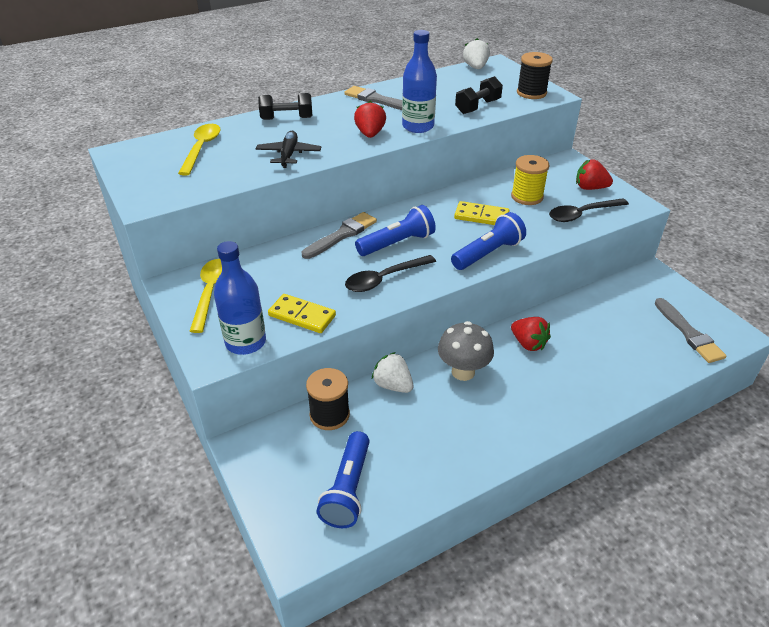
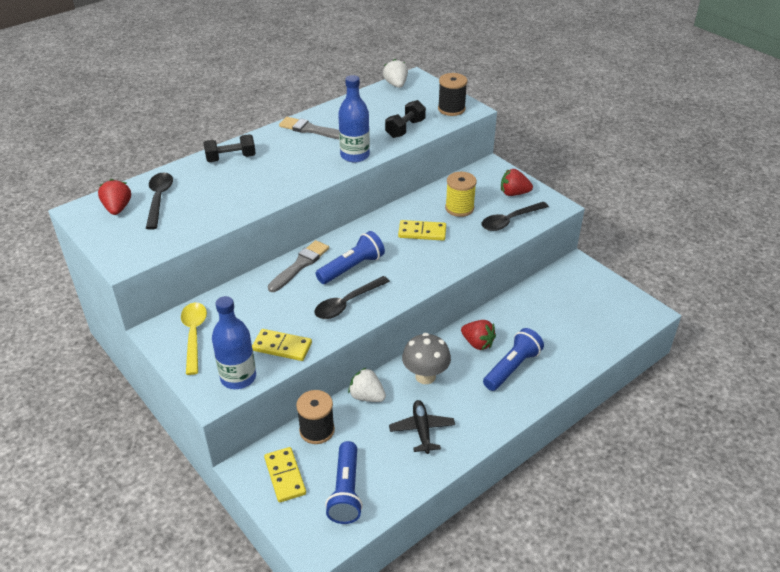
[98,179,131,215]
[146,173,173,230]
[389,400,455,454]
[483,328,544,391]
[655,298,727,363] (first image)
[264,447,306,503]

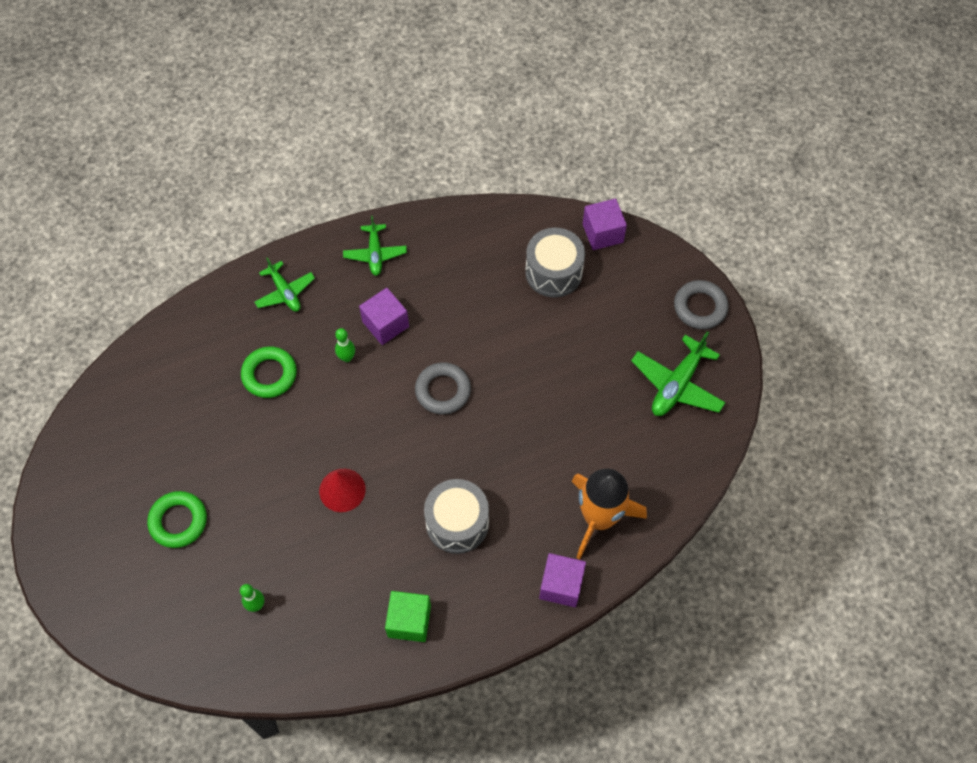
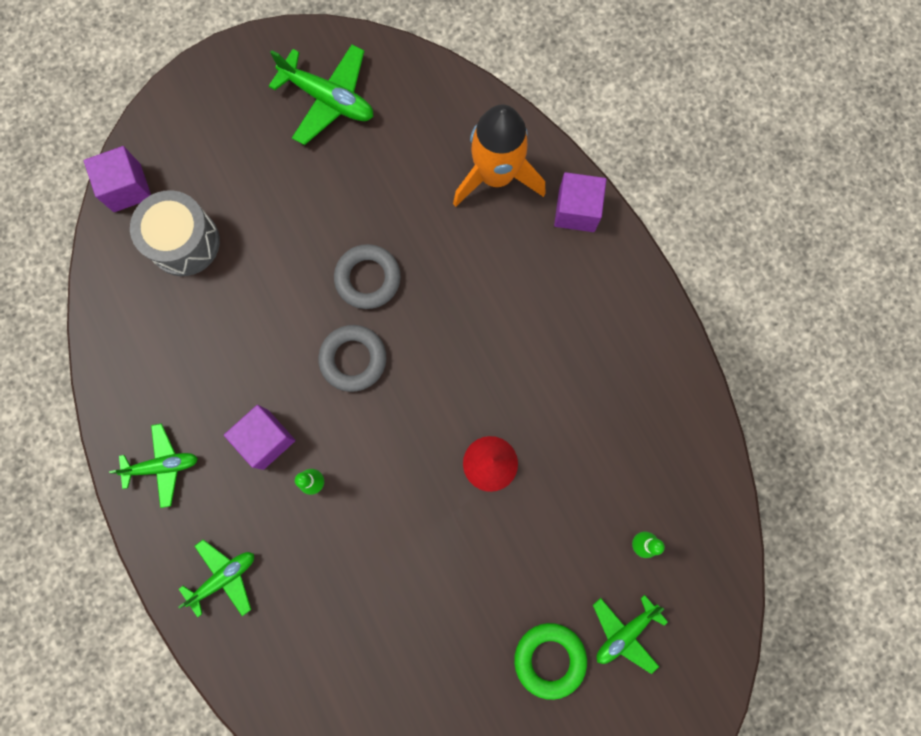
[334,244,401,309]
[241,346,297,398] (first image)
[424,479,489,554] (first image)
[385,591,431,642] (first image)
[593,595,668,674]

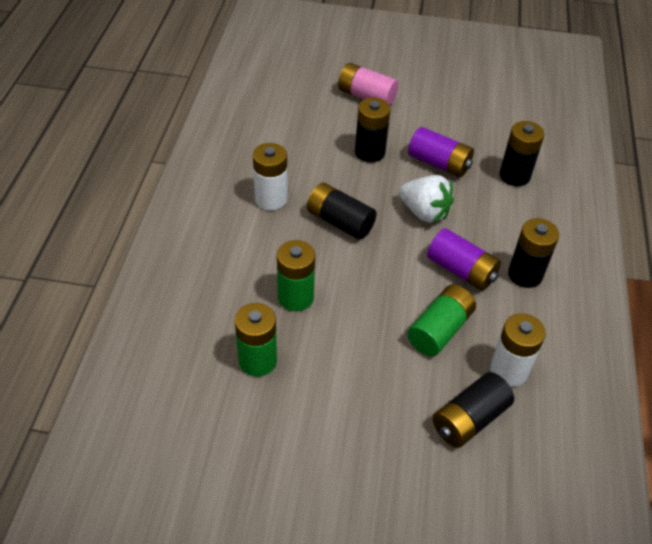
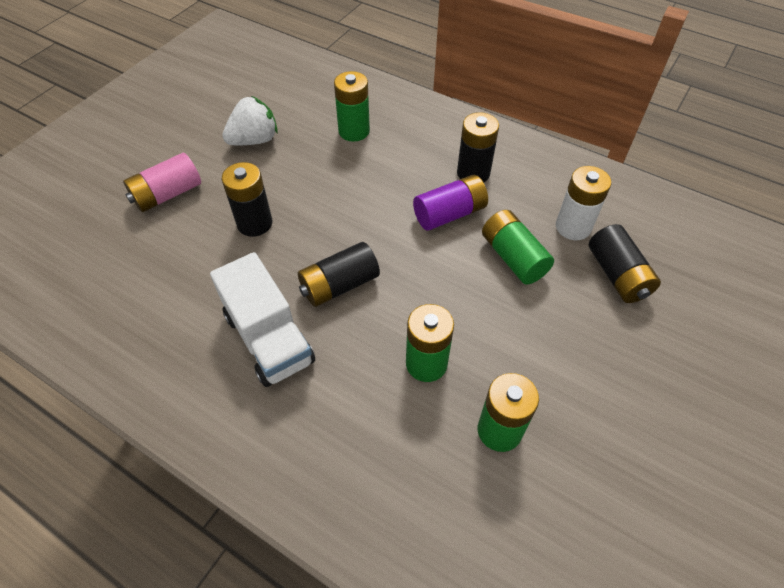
[334,71,370,142]
[408,127,474,177] (first image)
[210,252,315,387]
[222,96,278,145]

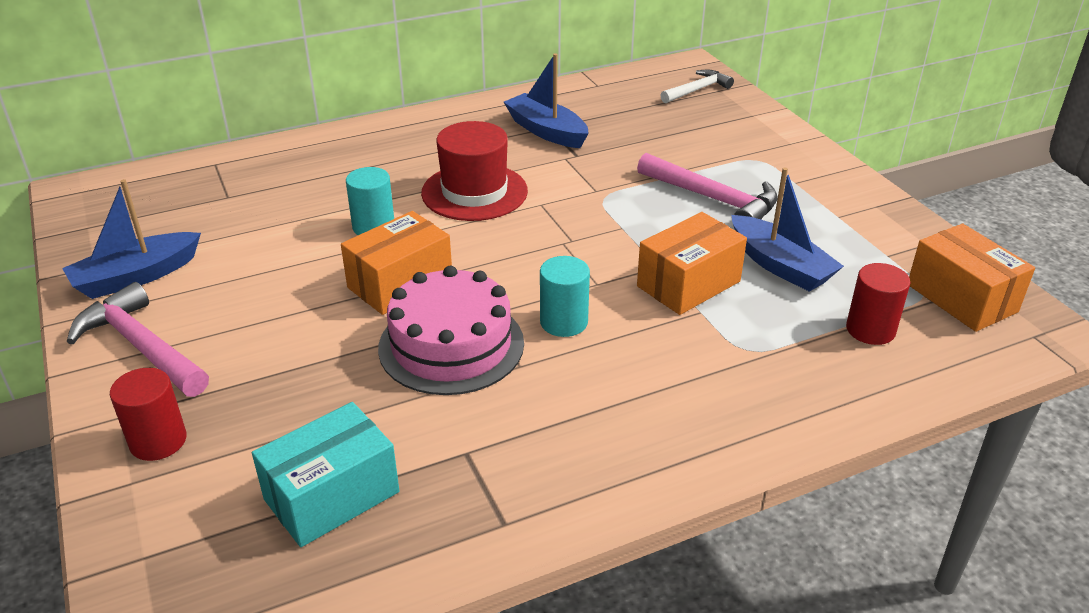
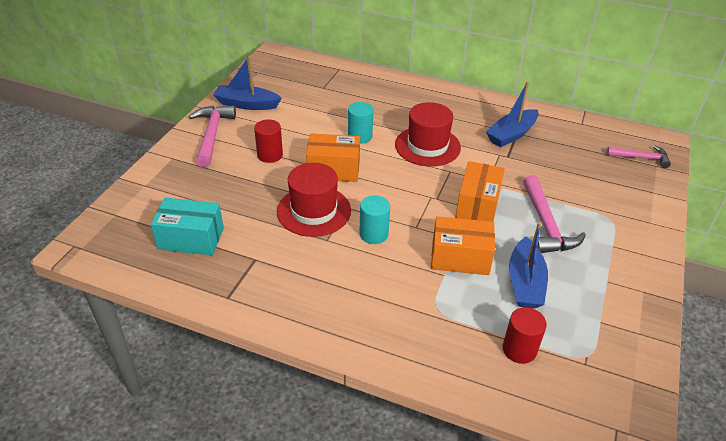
[486,82,539,147]
[606,145,671,168]
[455,161,505,222]
[277,163,351,237]
[254,119,283,163]

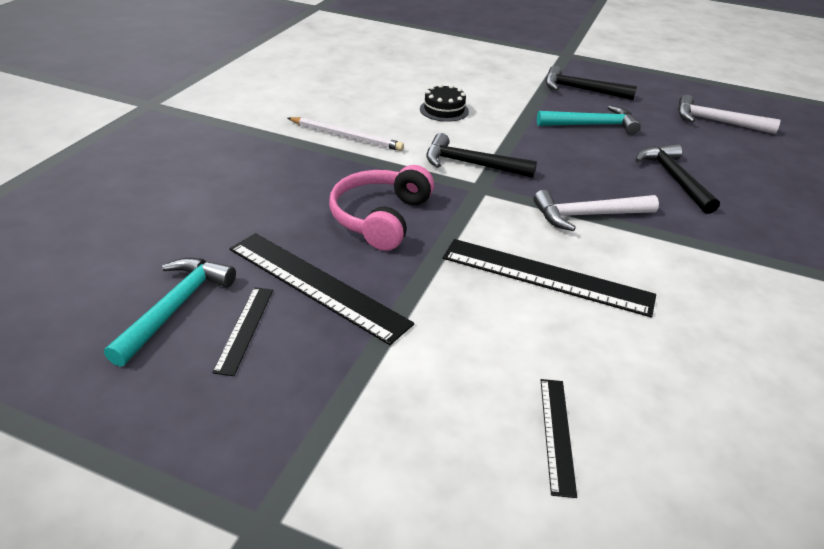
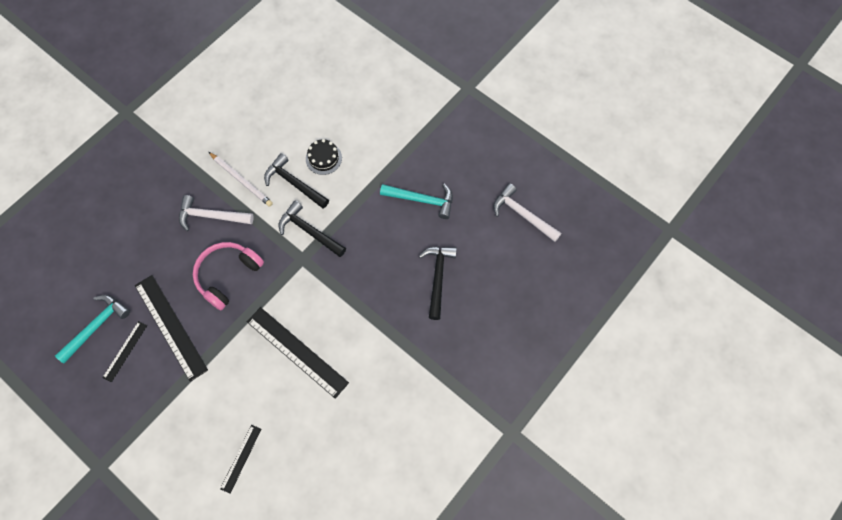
[264,153,329,208]
[179,195,254,231]

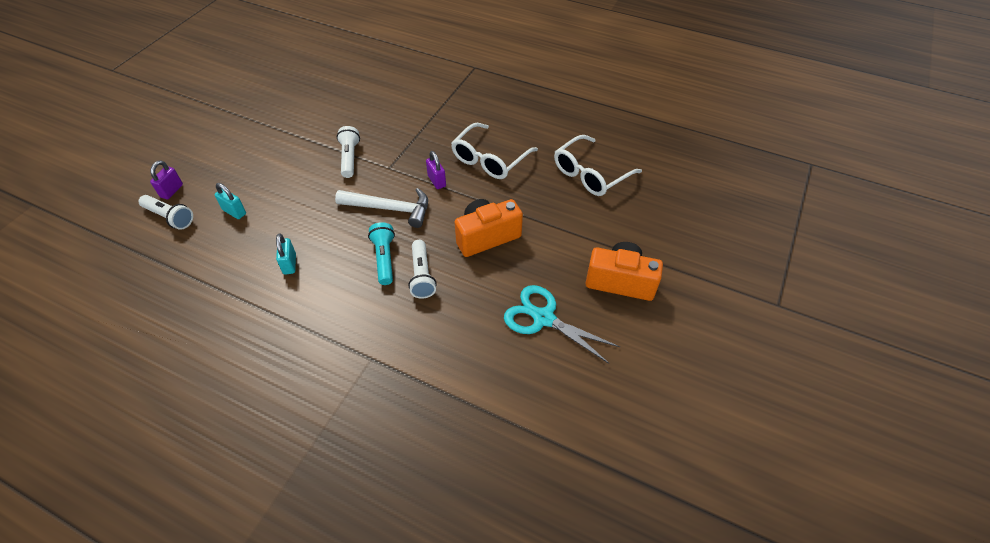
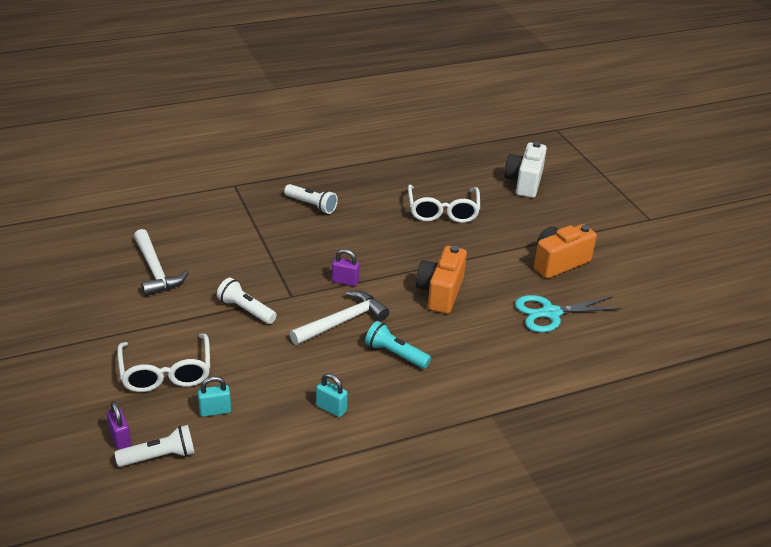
[117,333,210,392]
[284,184,338,214]
[504,142,547,198]
[134,229,189,296]

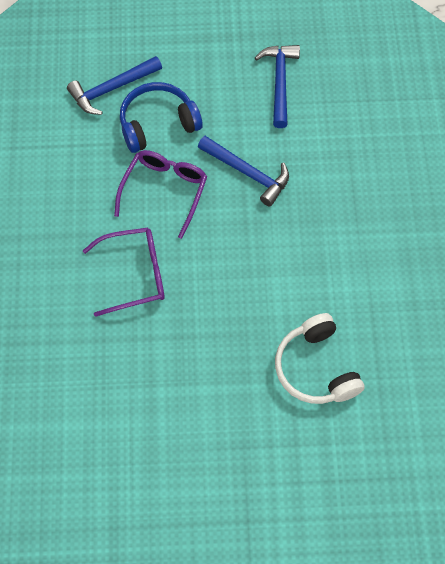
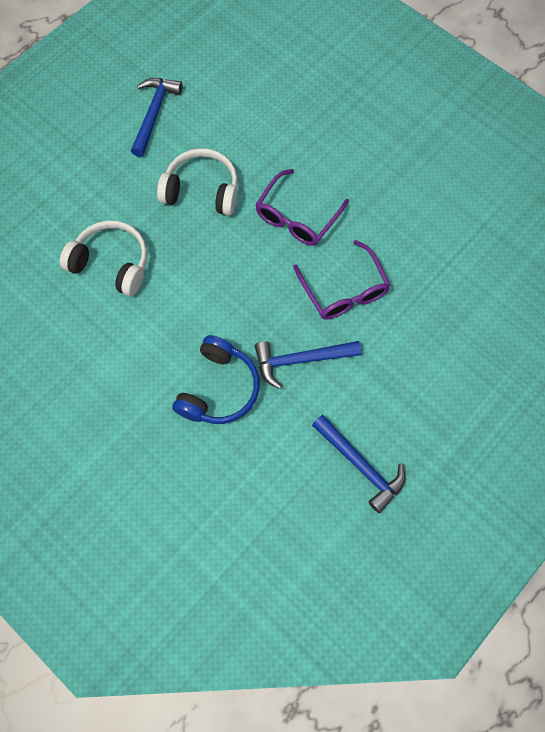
[131,78,183,157]
[172,335,260,424]
[157,148,238,216]

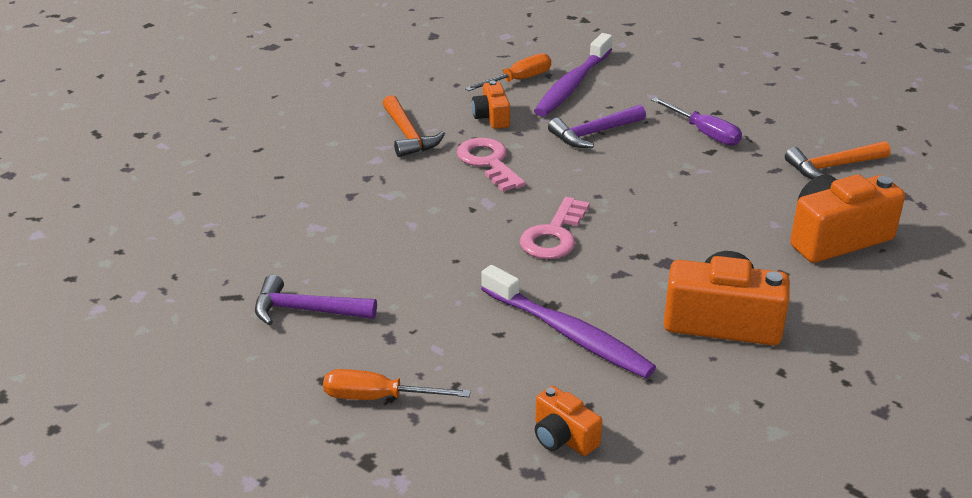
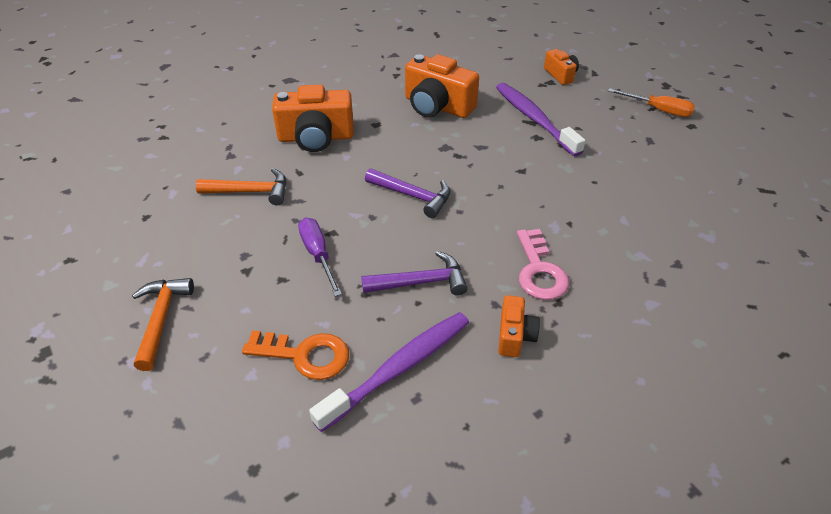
[465,53,551,91] (first image)
[132,278,194,371]
[520,197,590,259] (first image)
[365,168,450,218]
[242,330,349,380]

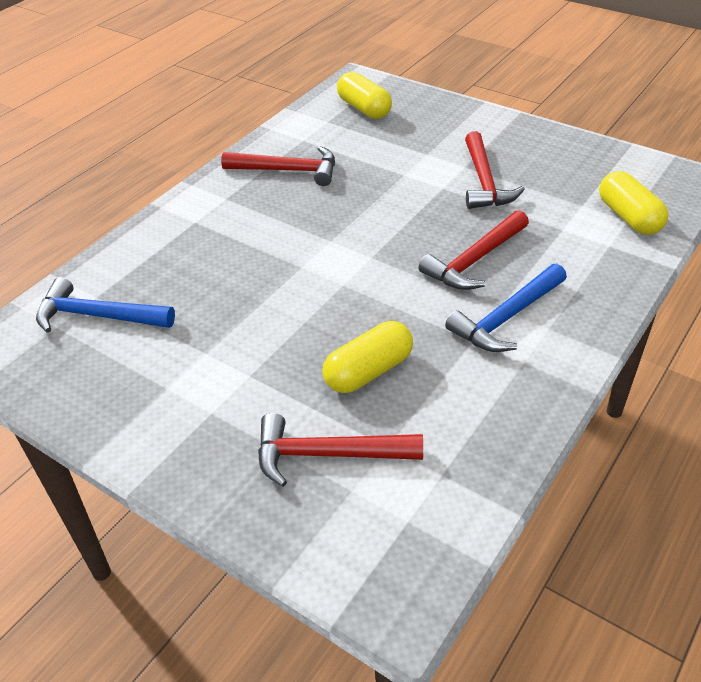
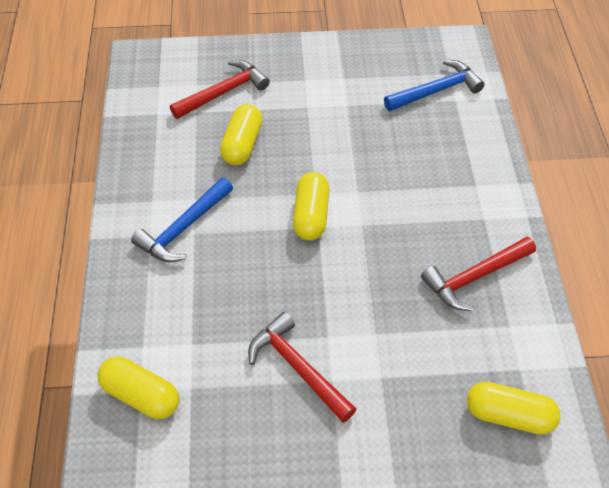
[419,210,529,290] (first image)
[131,177,233,262]
[293,172,329,240]

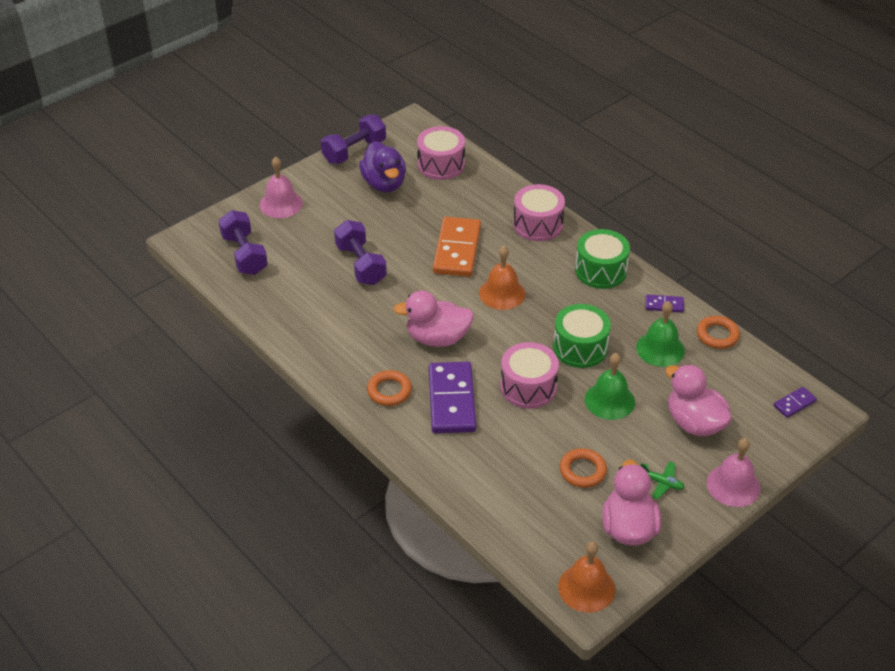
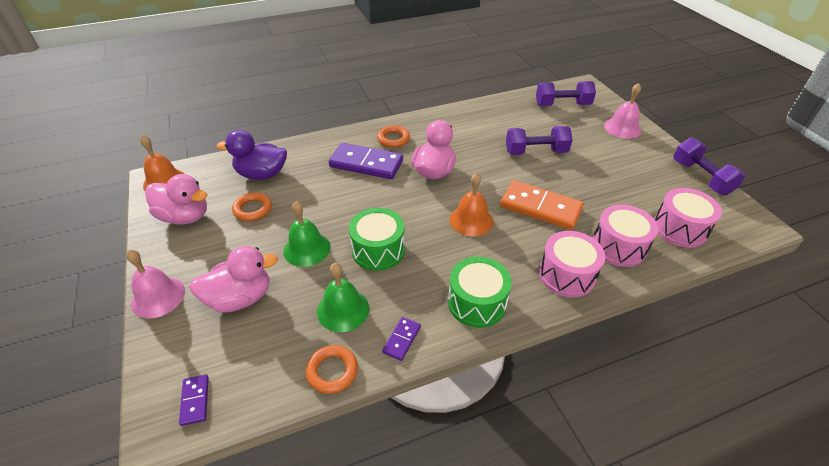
[217,130,287,180]
[593,204,658,267]
[641,461,685,500] (first image)

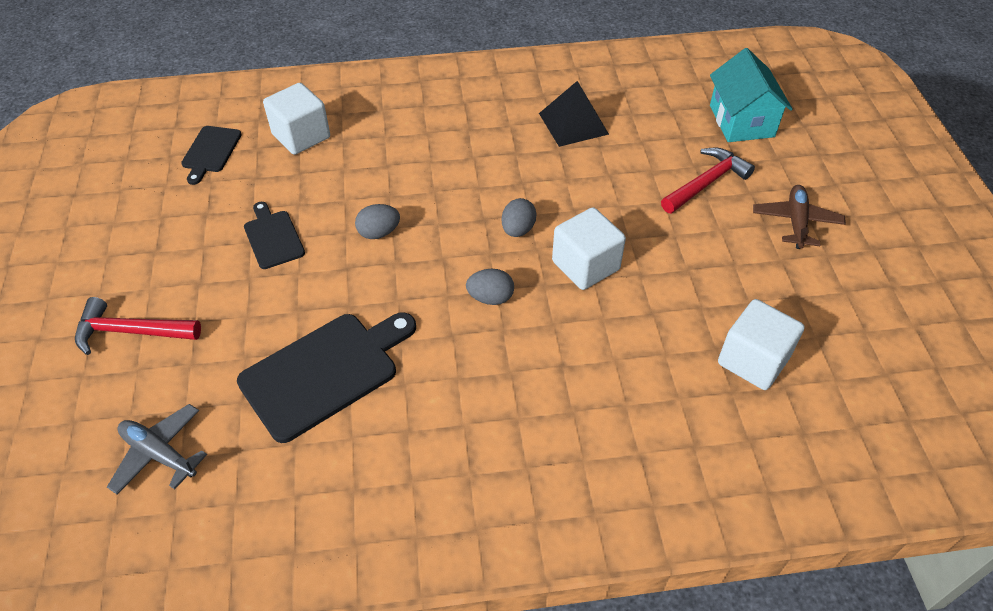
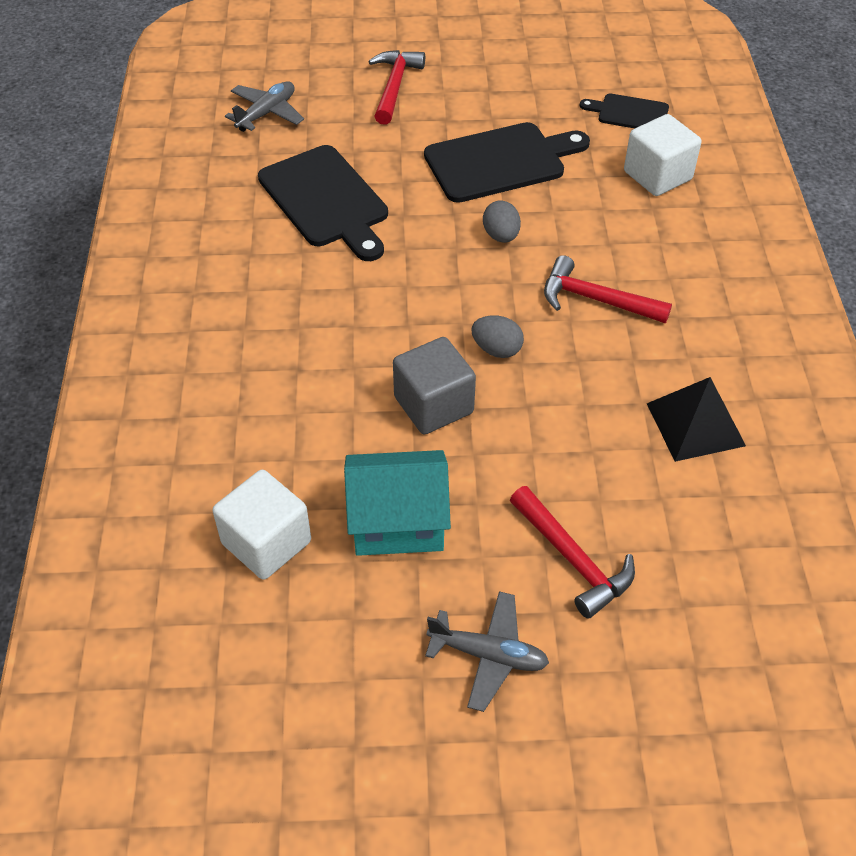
[344,450,451,556]
[425,591,549,712]
[424,122,590,203]
[393,337,476,434]
[466,269,514,305] (first image)
[544,255,672,324]

